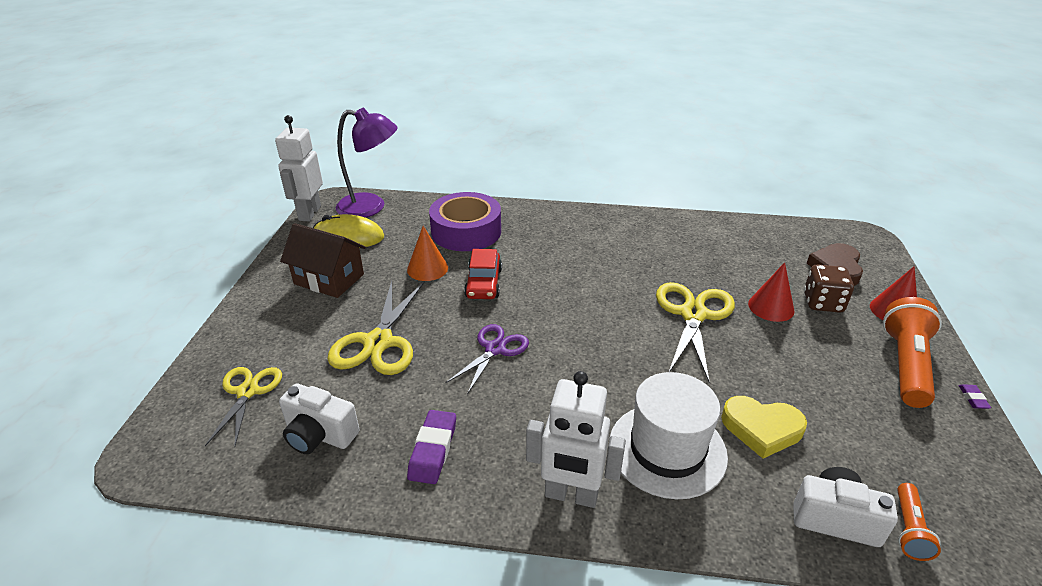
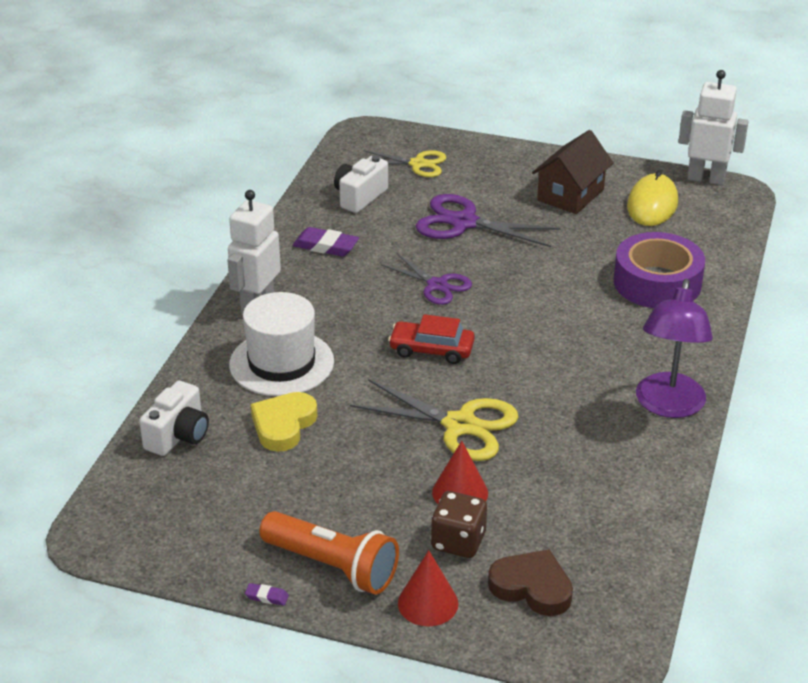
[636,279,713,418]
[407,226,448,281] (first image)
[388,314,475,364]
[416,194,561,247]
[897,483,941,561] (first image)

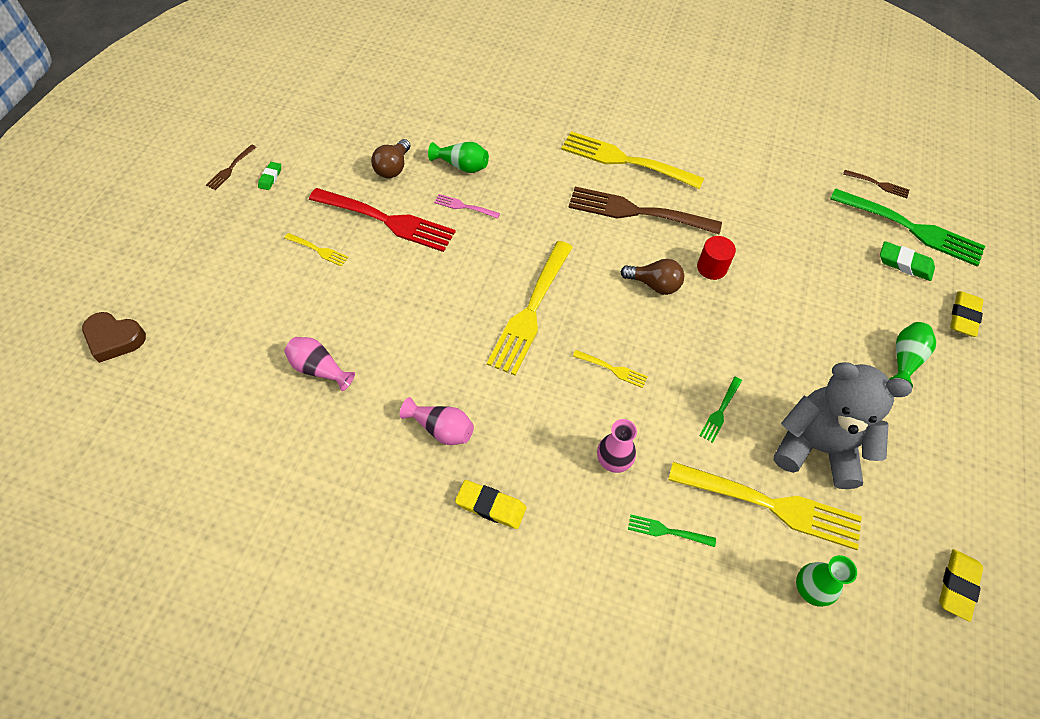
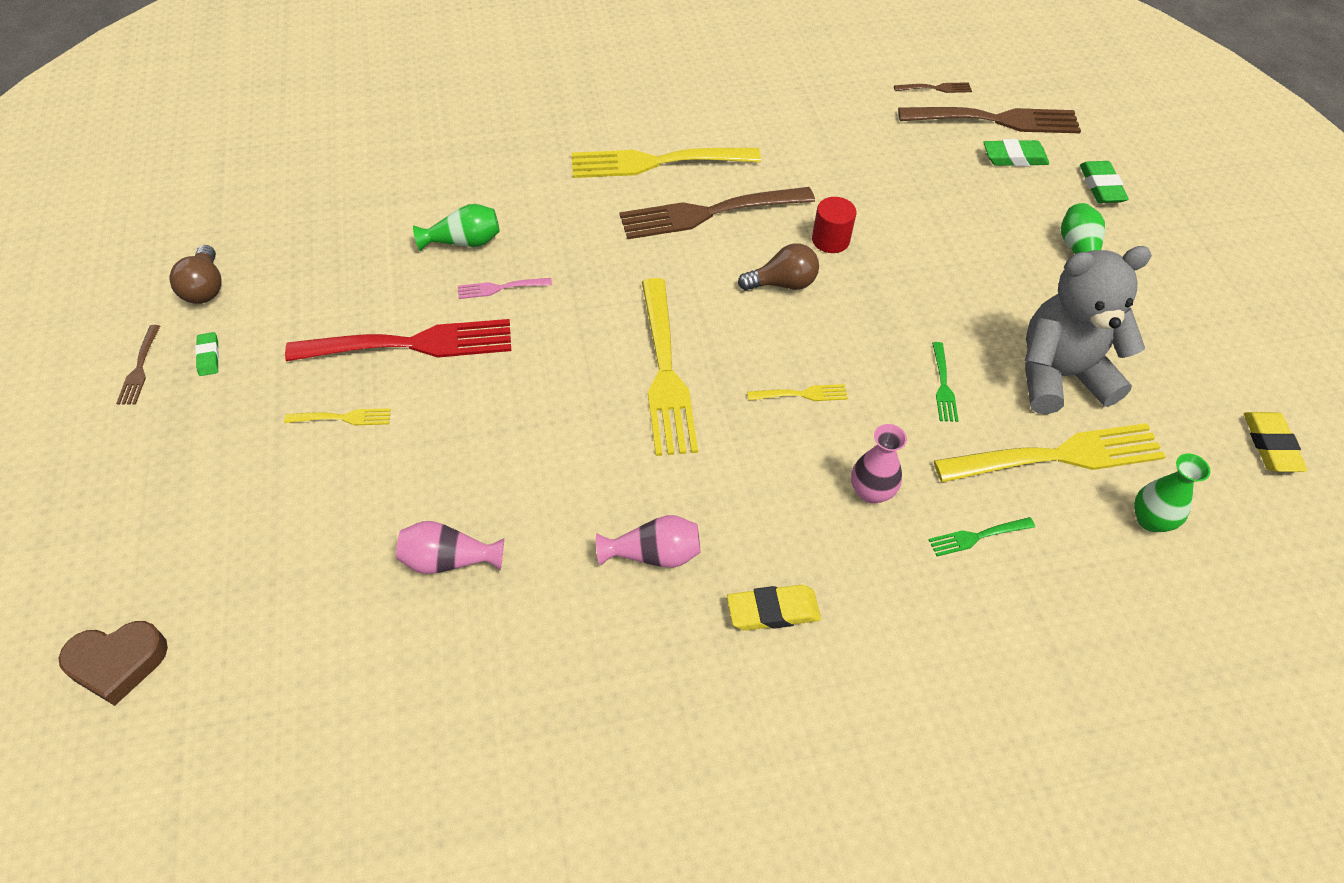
[169,245,222,304]
[898,107,1081,133]
[1080,161,1129,203]

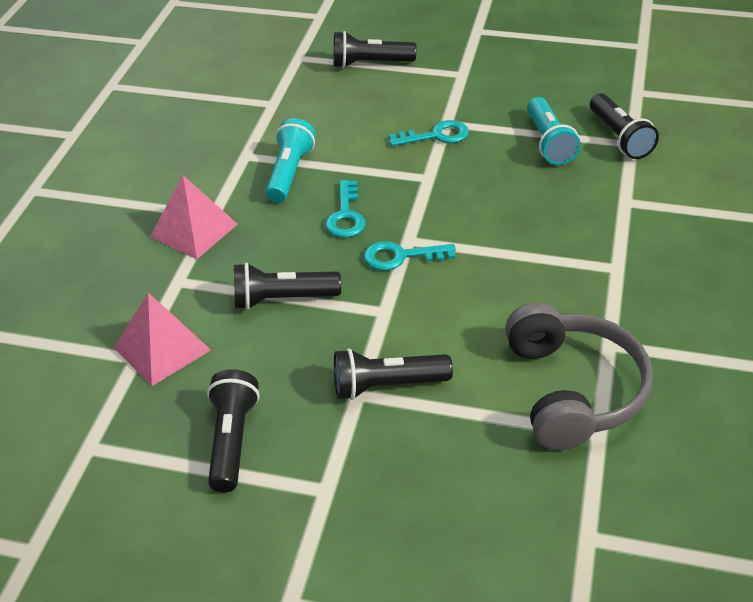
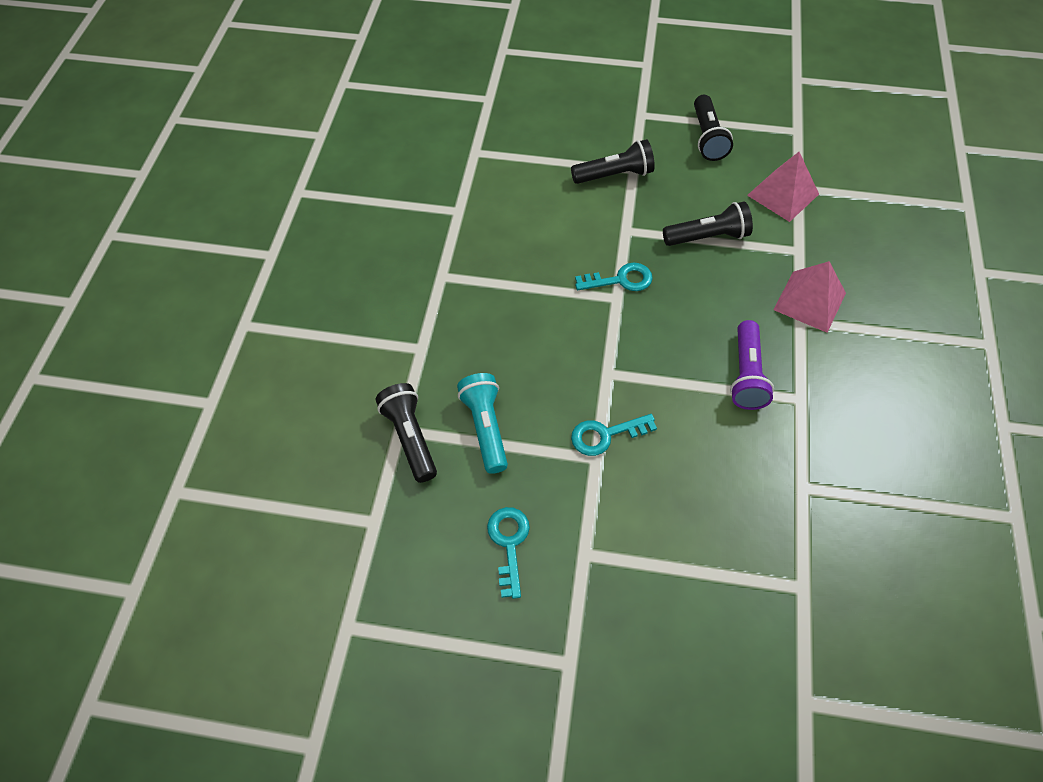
[333,31,417,68] (first image)
[730,320,774,410]
[487,507,530,599]
[505,302,653,450] (first image)

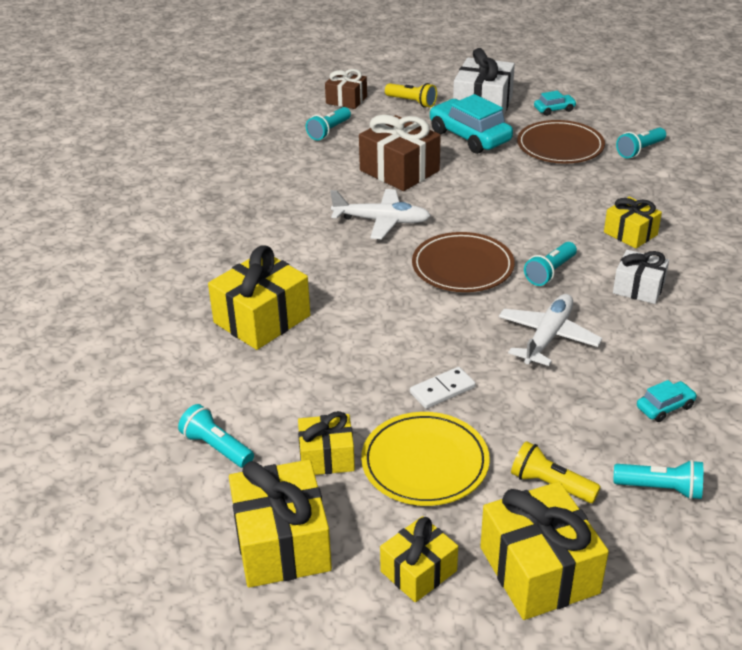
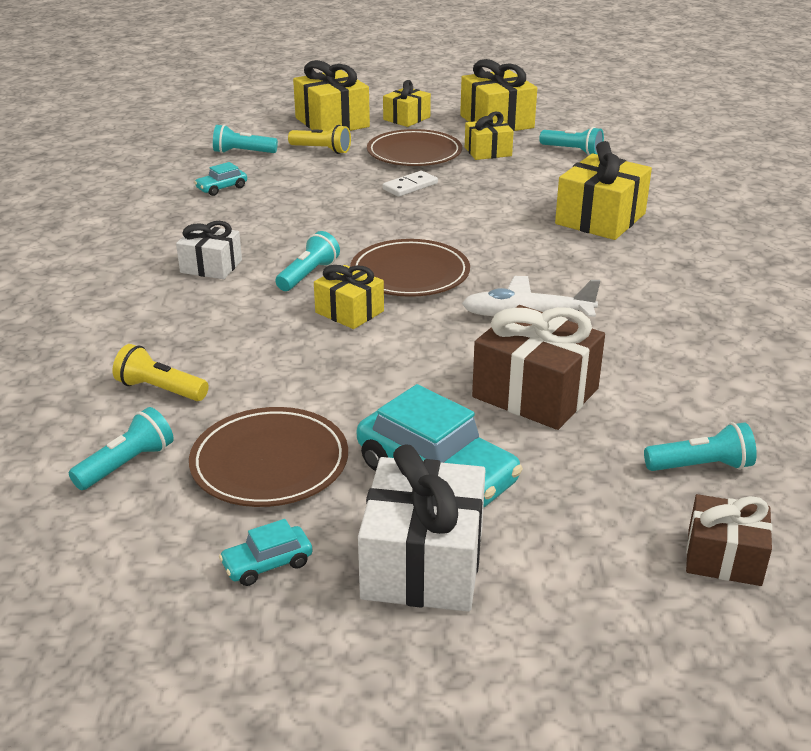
[113,344,209,401]
[644,422,757,471]
[314,265,384,329]
[499,294,602,366] (first image)
[367,129,462,166]

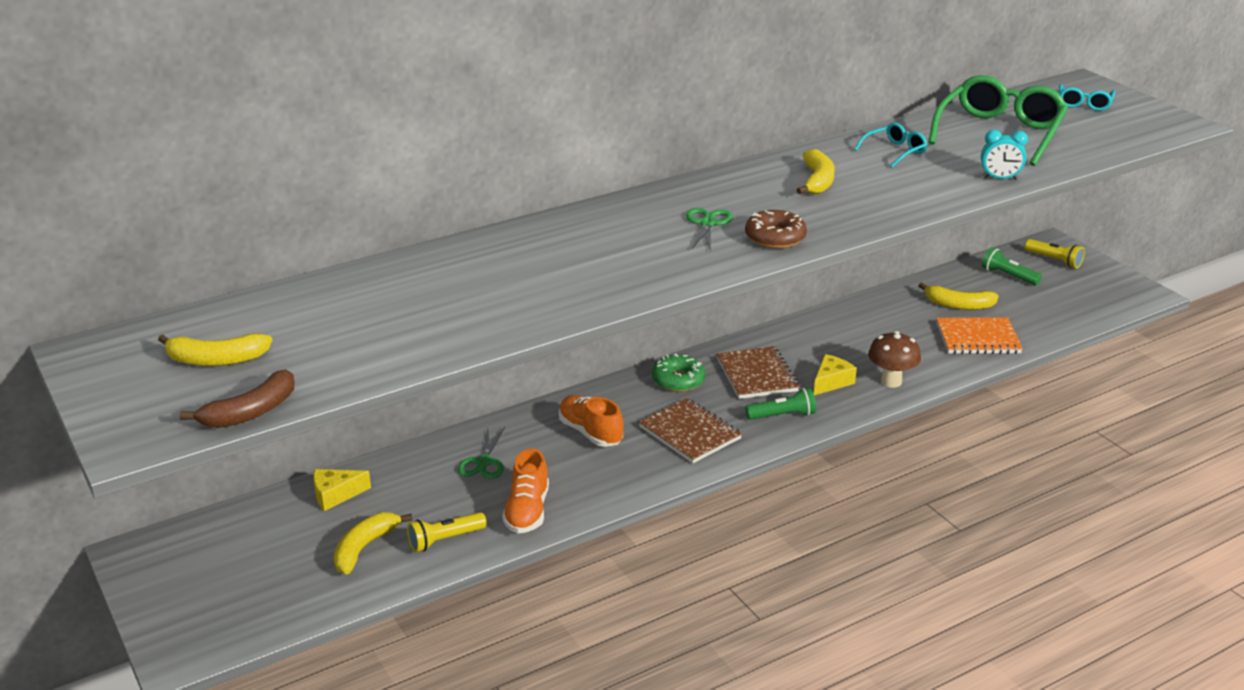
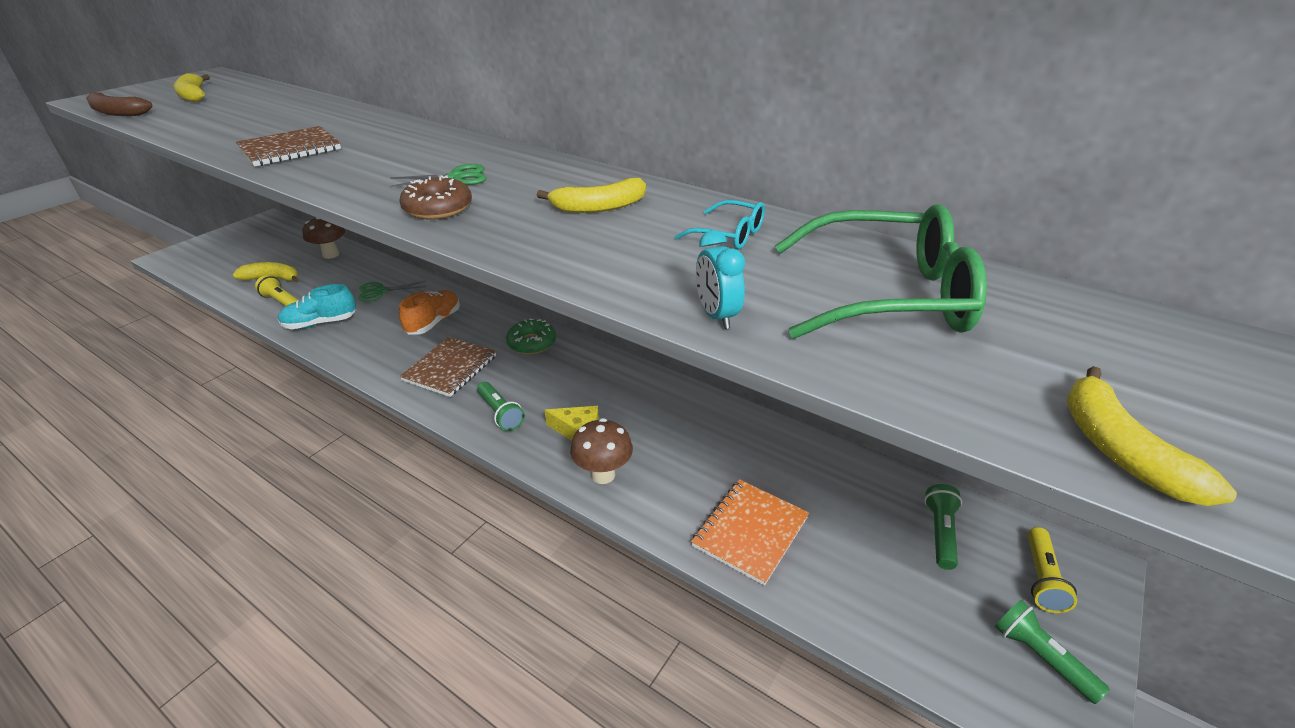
[1059,84,1115,111] (first image)
[1067,366,1237,506]
[691,479,809,586]
[236,126,341,167]
[278,284,356,329]
[303,217,345,259]
[995,600,1110,704]

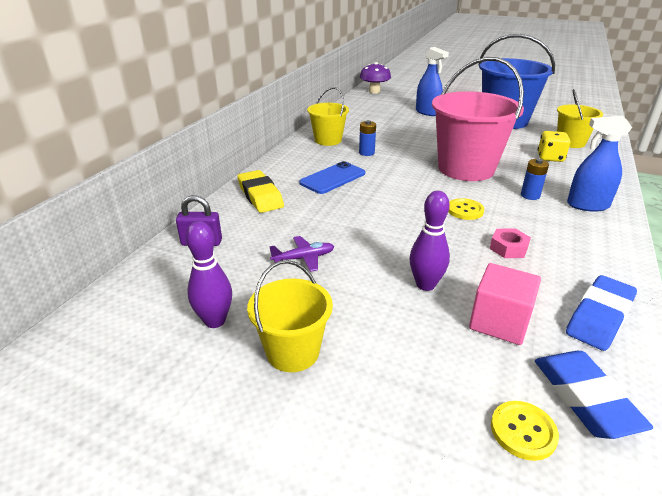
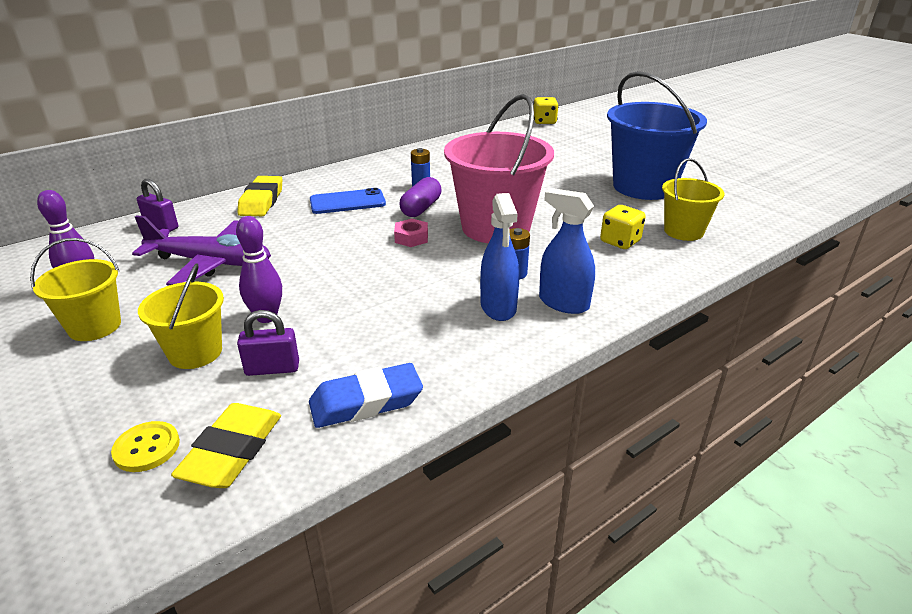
[480,193,519,321]
[533,97,559,124]
[138,263,224,369]
[448,198,484,220] (first image)
[394,219,428,247]
[132,215,271,285]
[237,310,299,376]
[171,403,281,488]
[400,177,442,217]

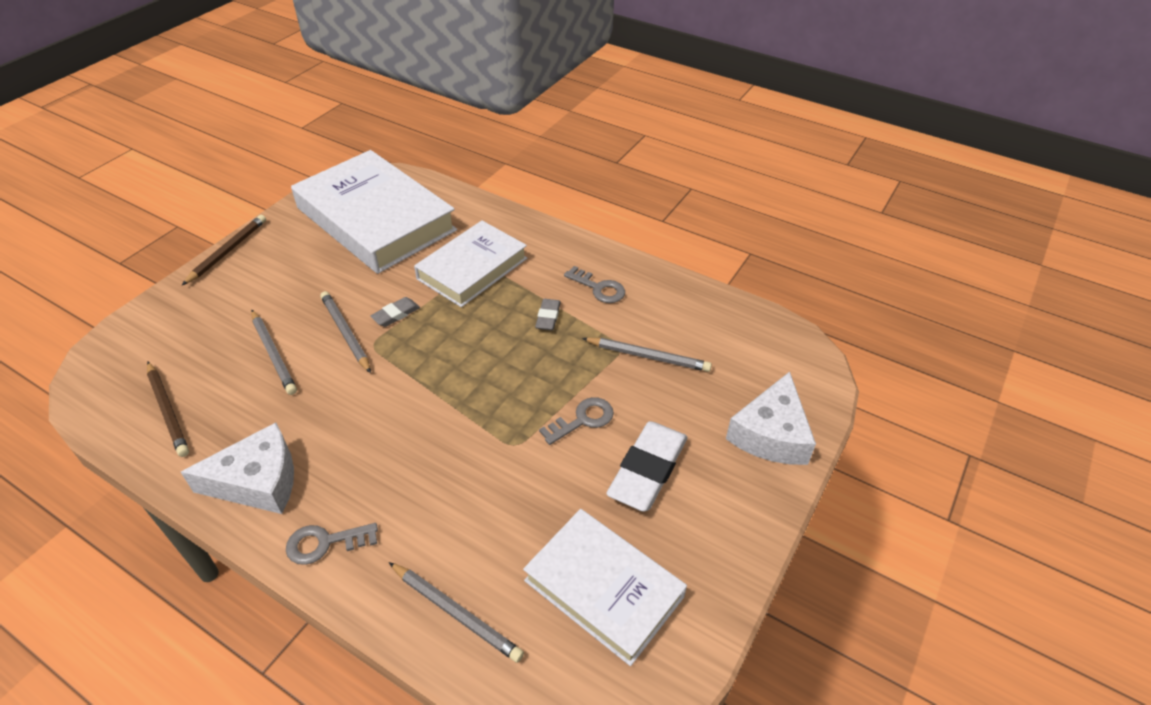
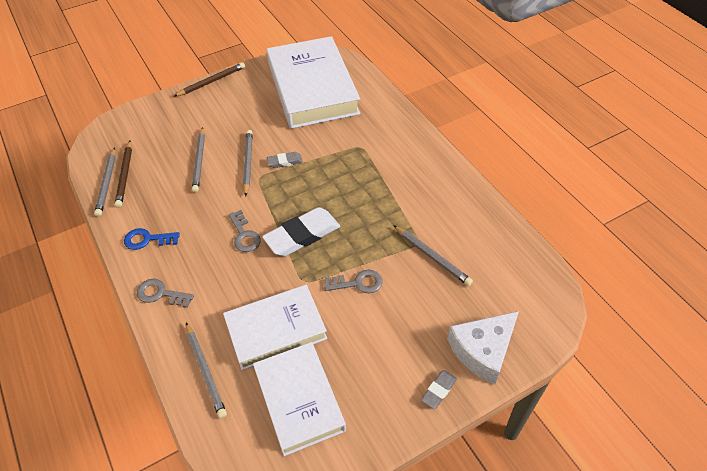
[223,285,327,370]
[228,210,261,252]
[421,370,457,409]
[262,207,340,256]
[124,228,180,250]
[94,147,116,217]

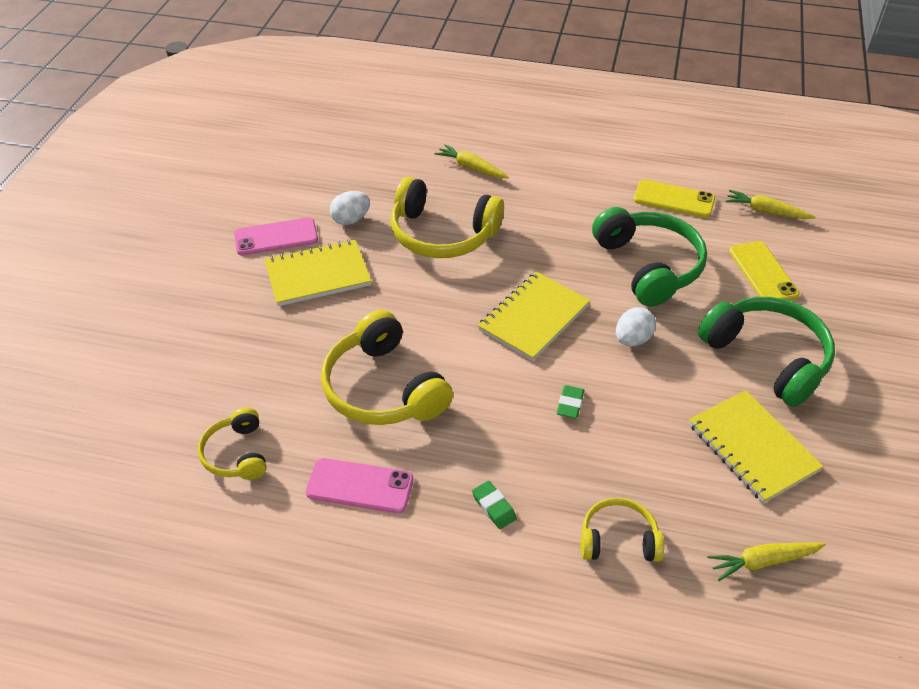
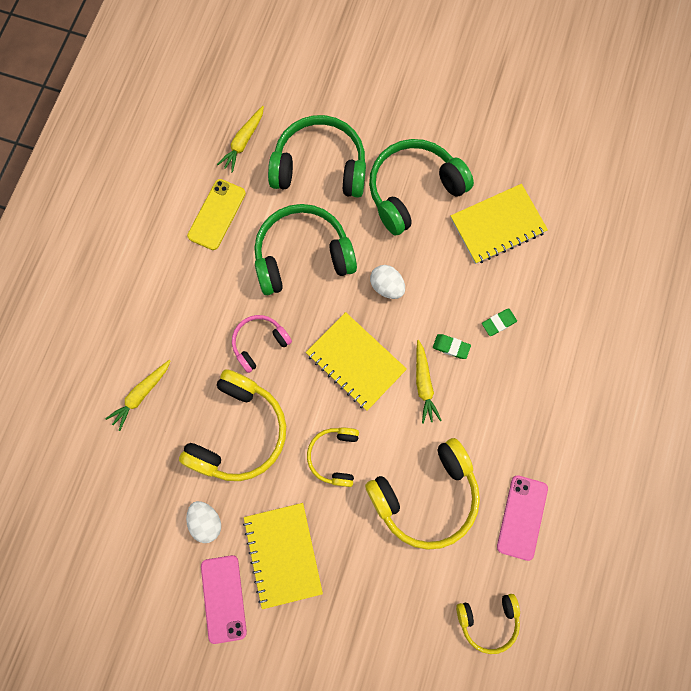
[268,115,366,198]
[482,309,517,336]
[307,427,359,487]
[416,340,442,424]
[232,315,292,373]

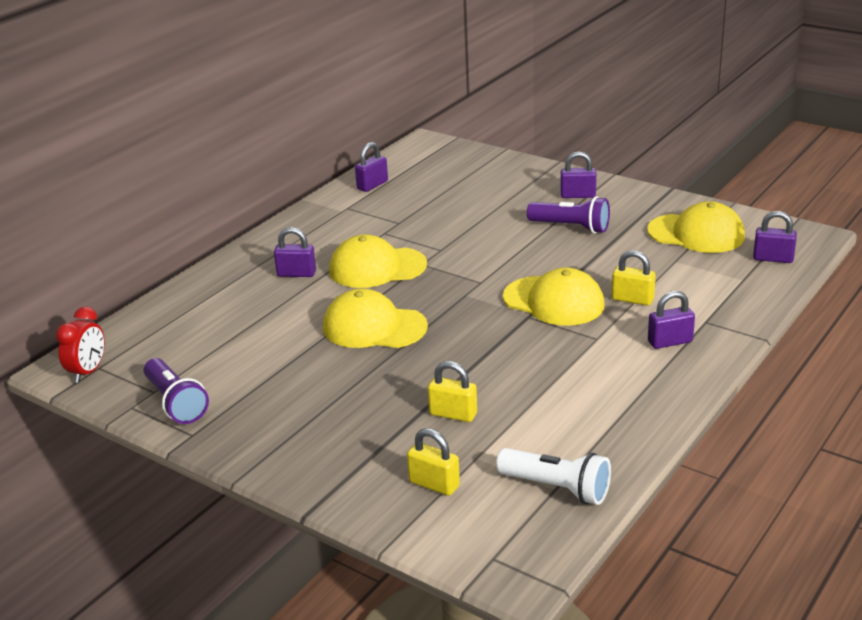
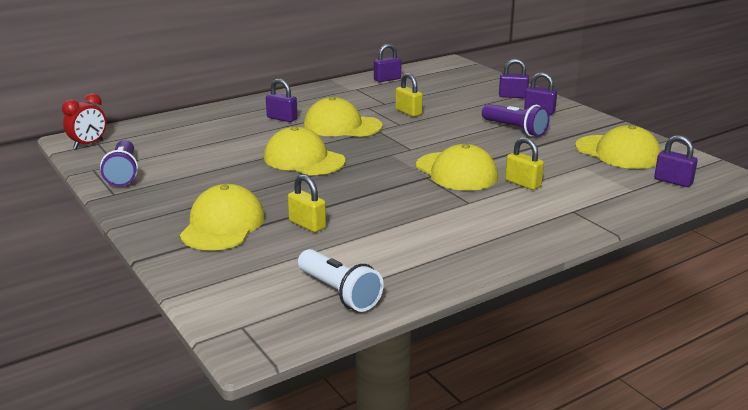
[499,59,529,98]
[395,73,423,117]
[180,184,265,250]

